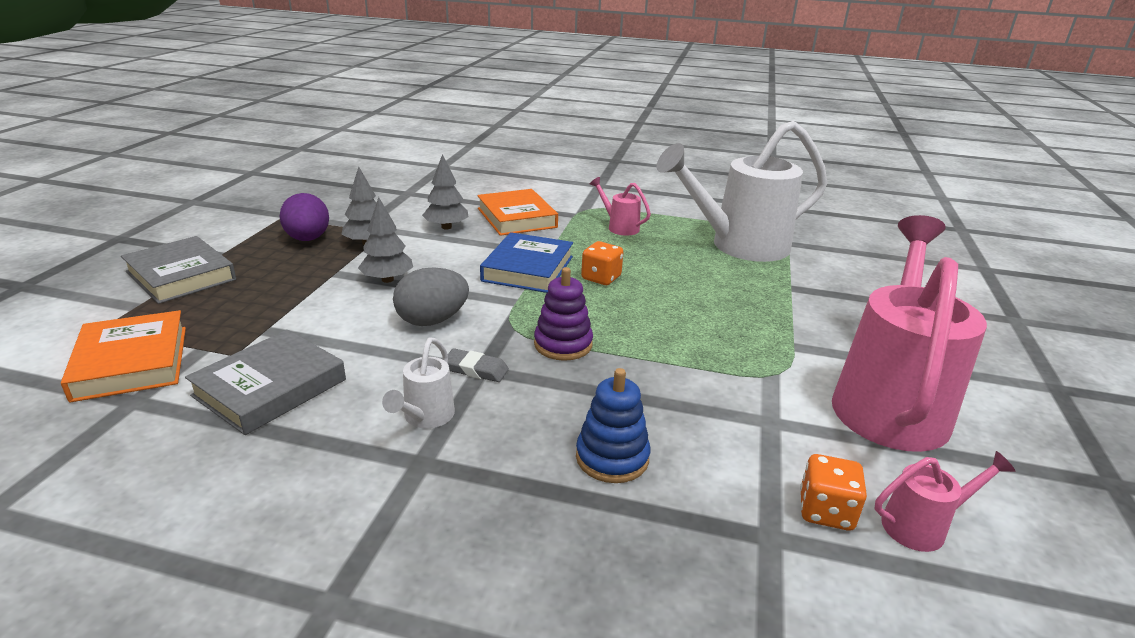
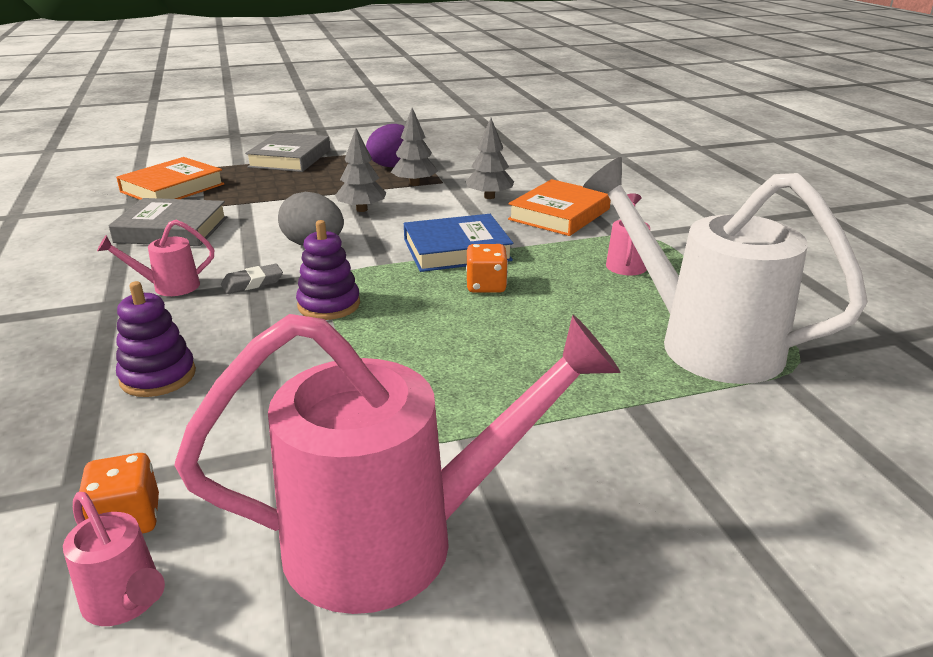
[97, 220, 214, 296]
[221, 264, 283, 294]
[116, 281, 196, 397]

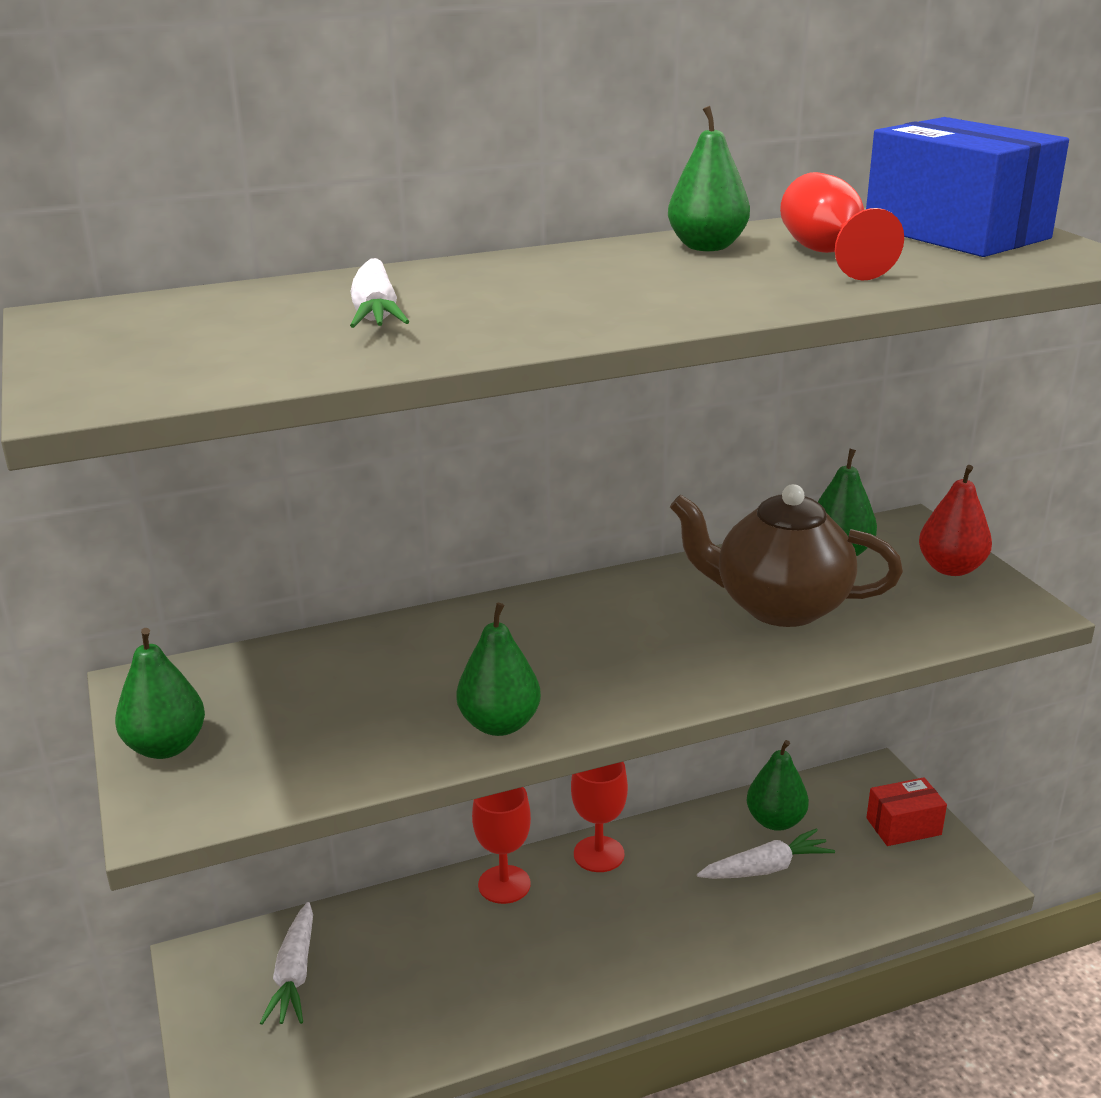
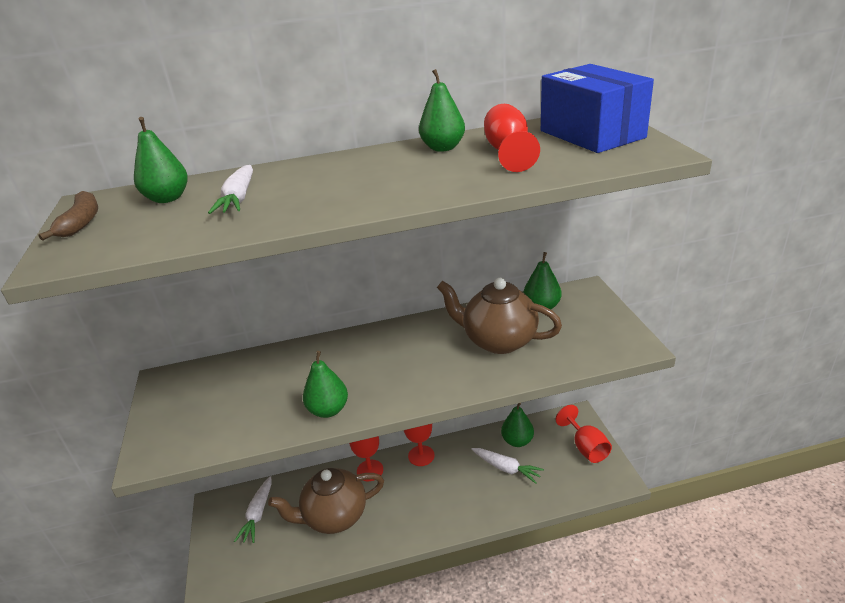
[919, 465, 992, 576] (first image)
[134, 117, 188, 203]
[556, 405, 612, 463]
[471, 448, 544, 484]
[38, 191, 98, 241]
[268, 468, 384, 534]

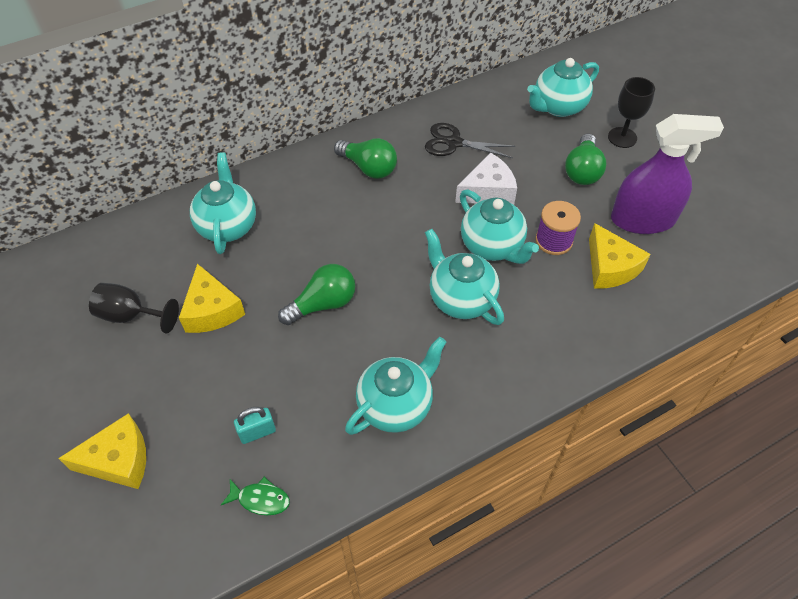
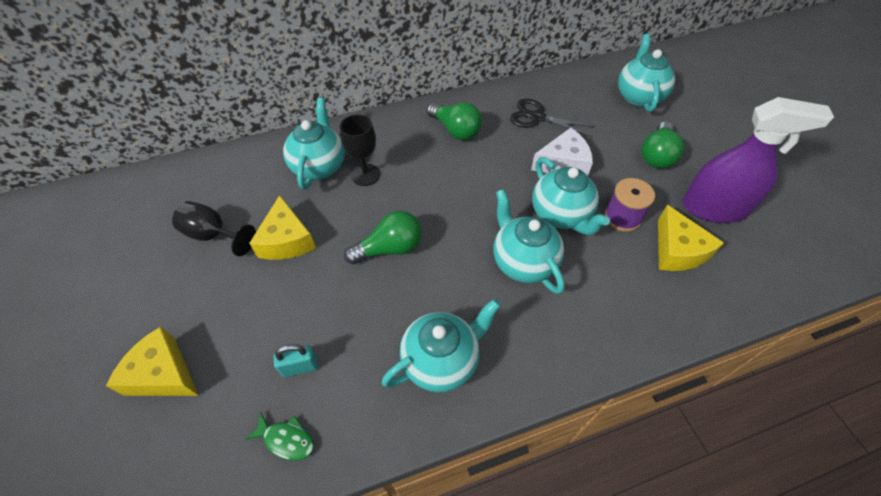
[618, 34, 675, 112]
[340, 115, 380, 186]
[106, 327, 199, 396]

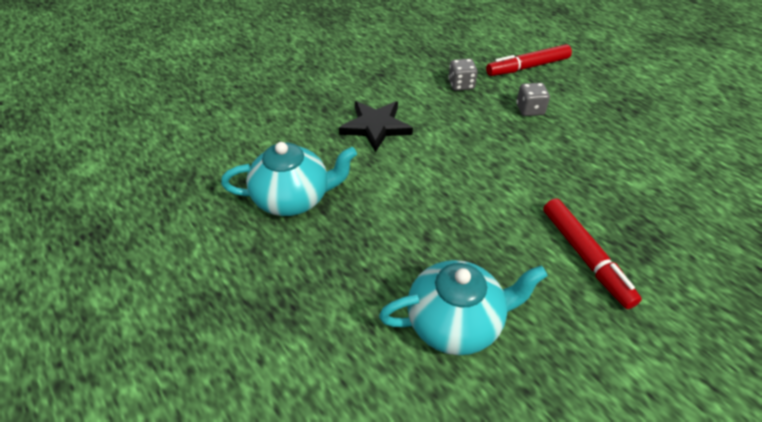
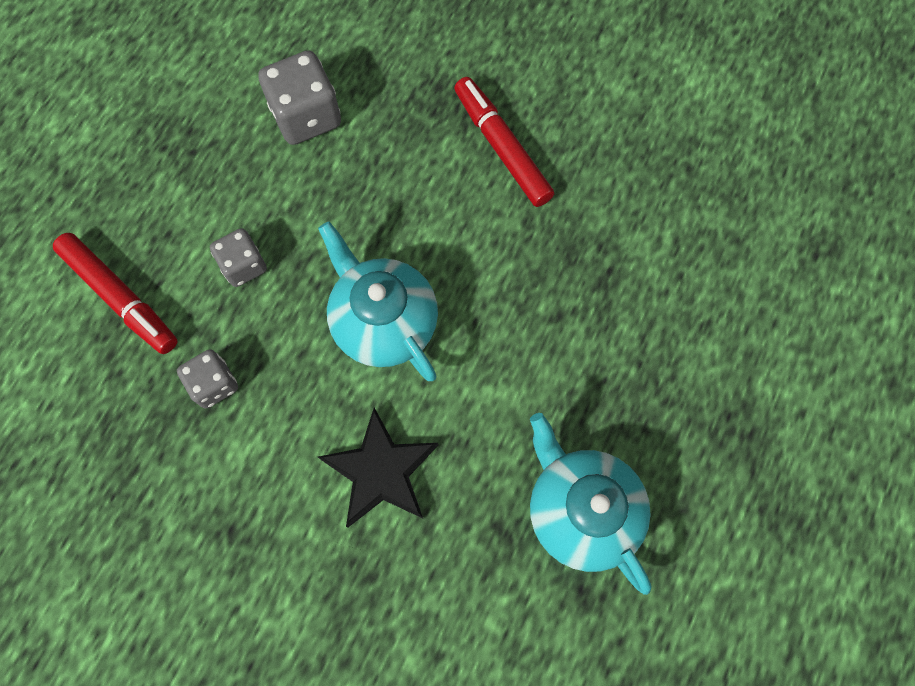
[454, 77, 554, 207]
[318, 222, 438, 381]
[258, 51, 341, 145]

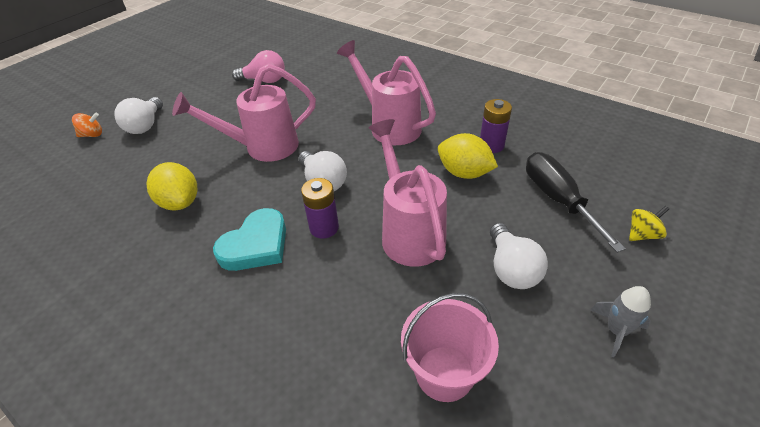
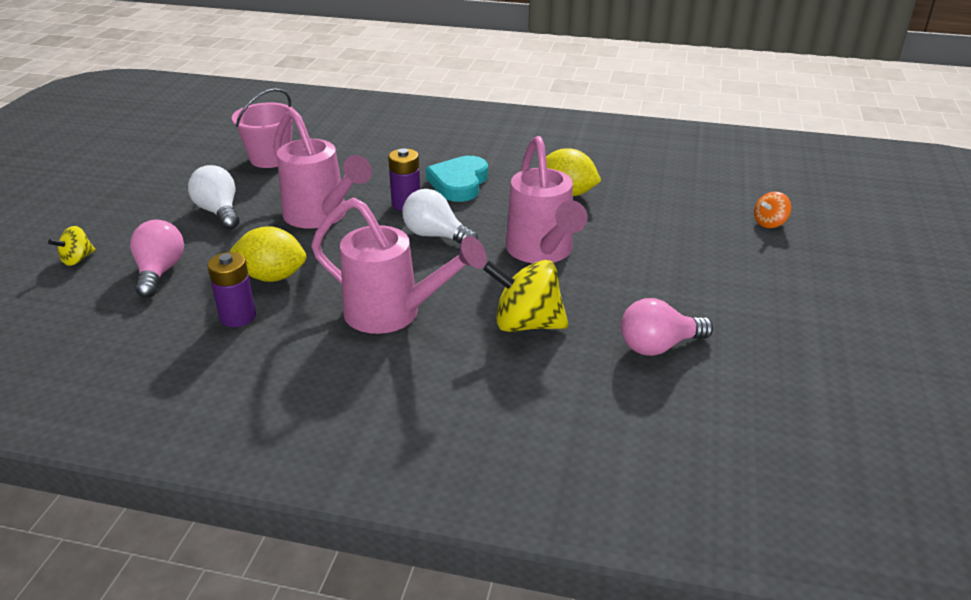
[506, 136, 587, 263]
[114, 97, 163, 134] (first image)
[130, 220, 184, 298]
[591, 286, 651, 357] (first image)
[483, 260, 569, 332]

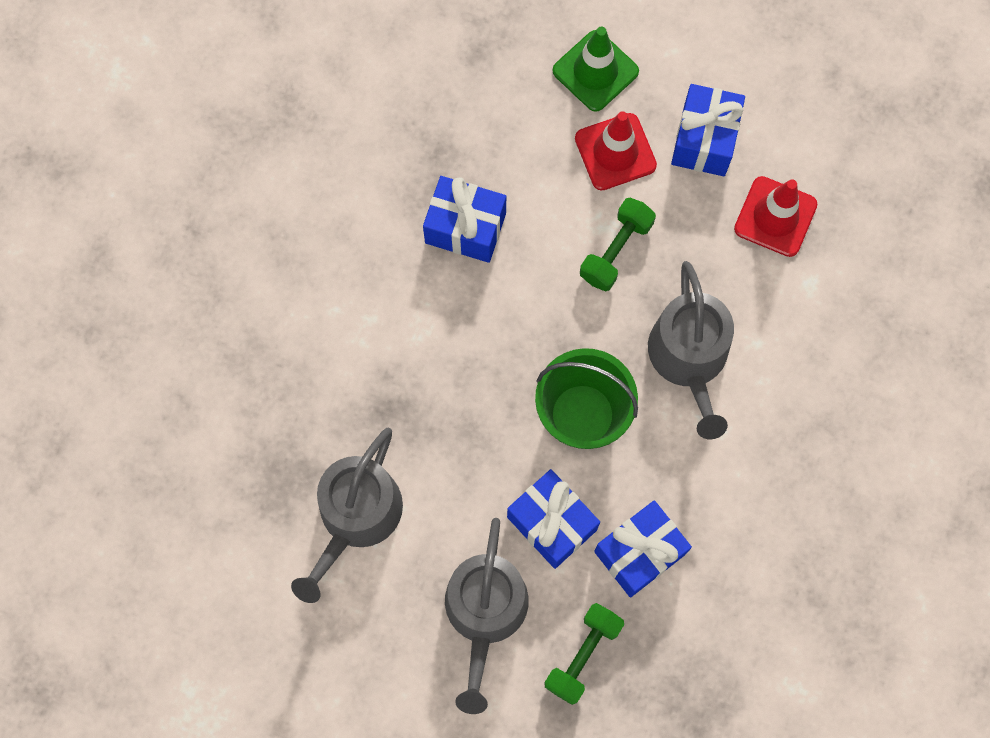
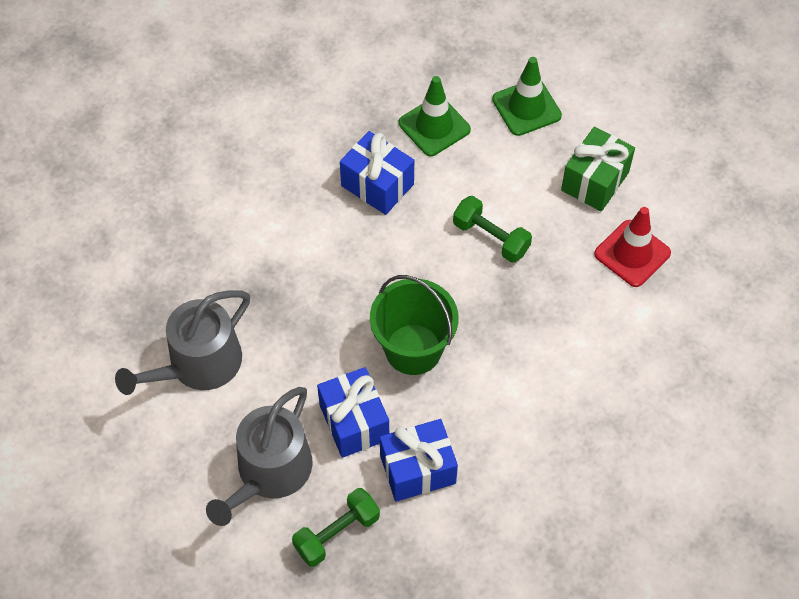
[561, 127, 635, 212]
[575, 111, 657, 191] (first image)
[453, 196, 532, 263]
[648, 261, 734, 439] (first image)
[399, 76, 471, 156]

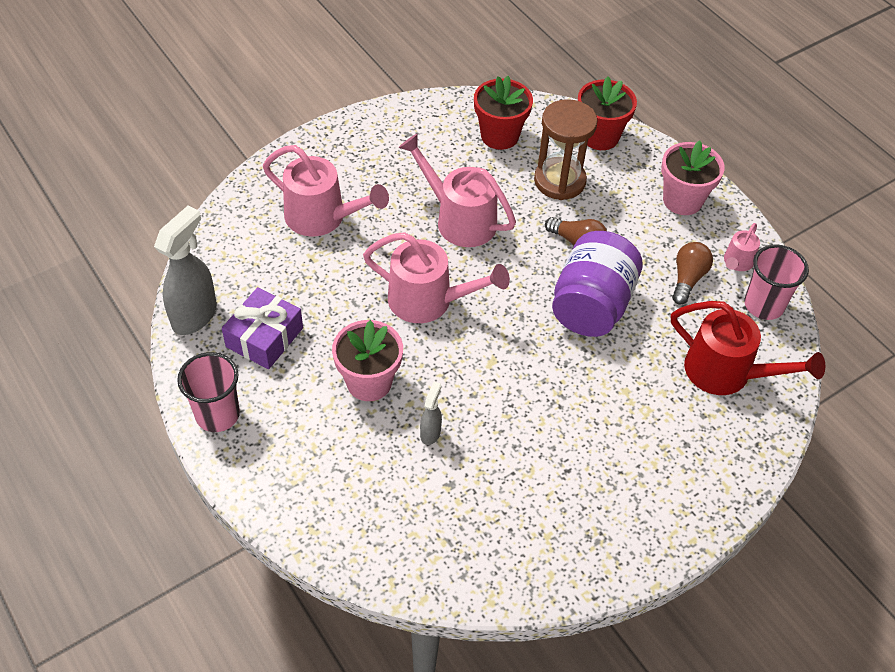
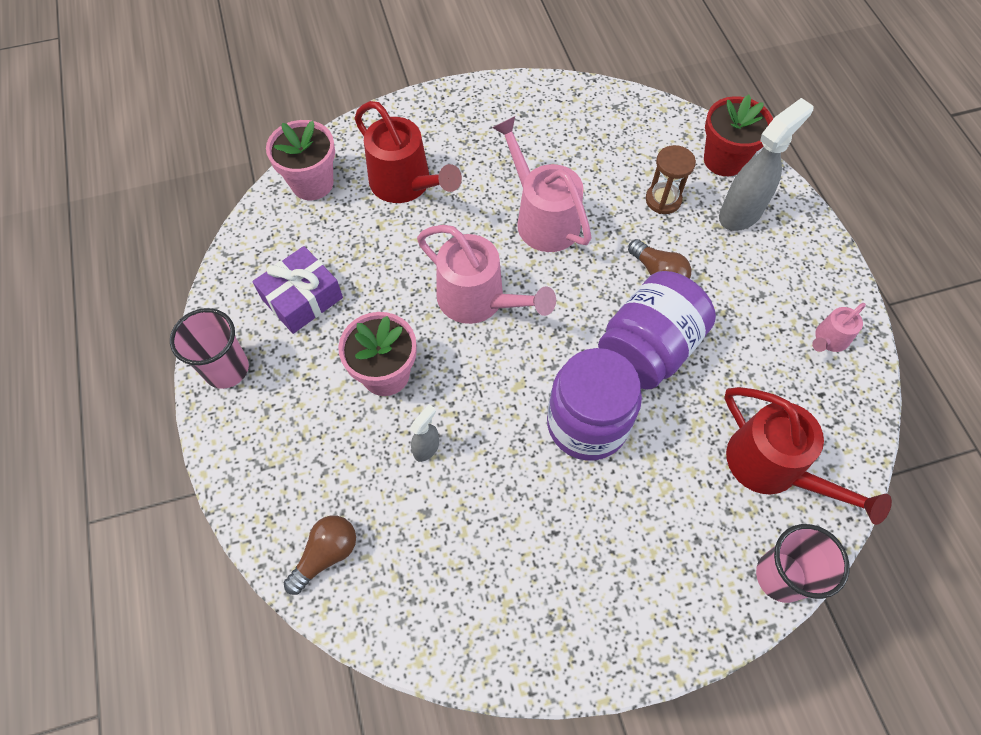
[474, 76, 533, 150] (first image)
[646, 145, 696, 214]
[266, 120, 335, 200]
[354, 101, 462, 203]
[719, 98, 814, 231]
[284, 516, 356, 595]
[756, 524, 850, 603]
[547, 348, 642, 461]

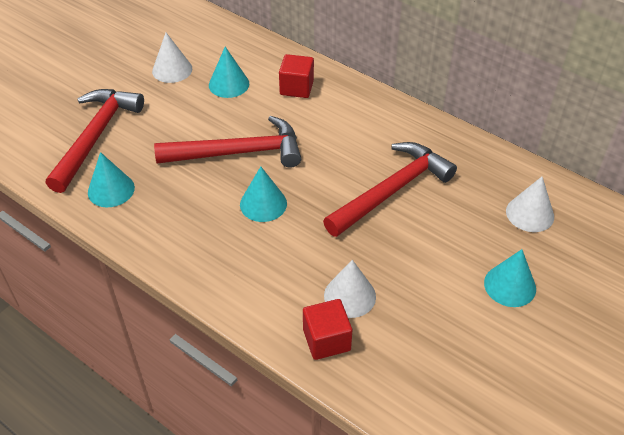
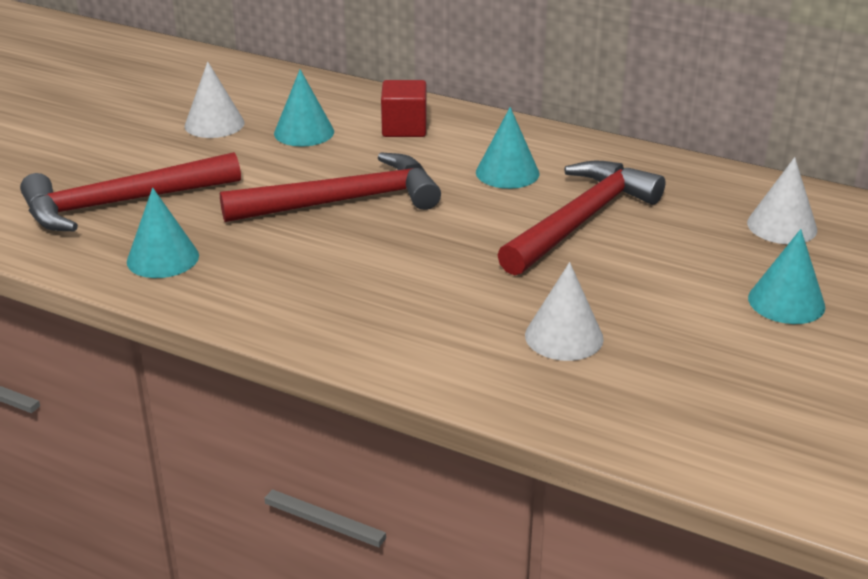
[20, 152, 241, 231]
[476, 107, 539, 189]
[303, 299, 352, 360] (first image)

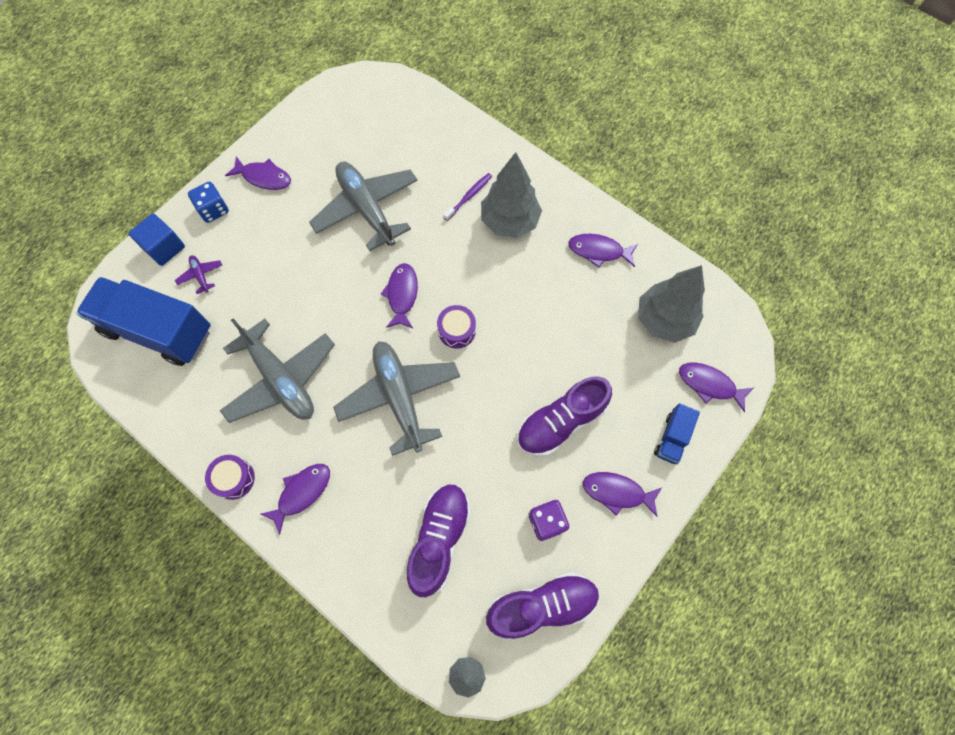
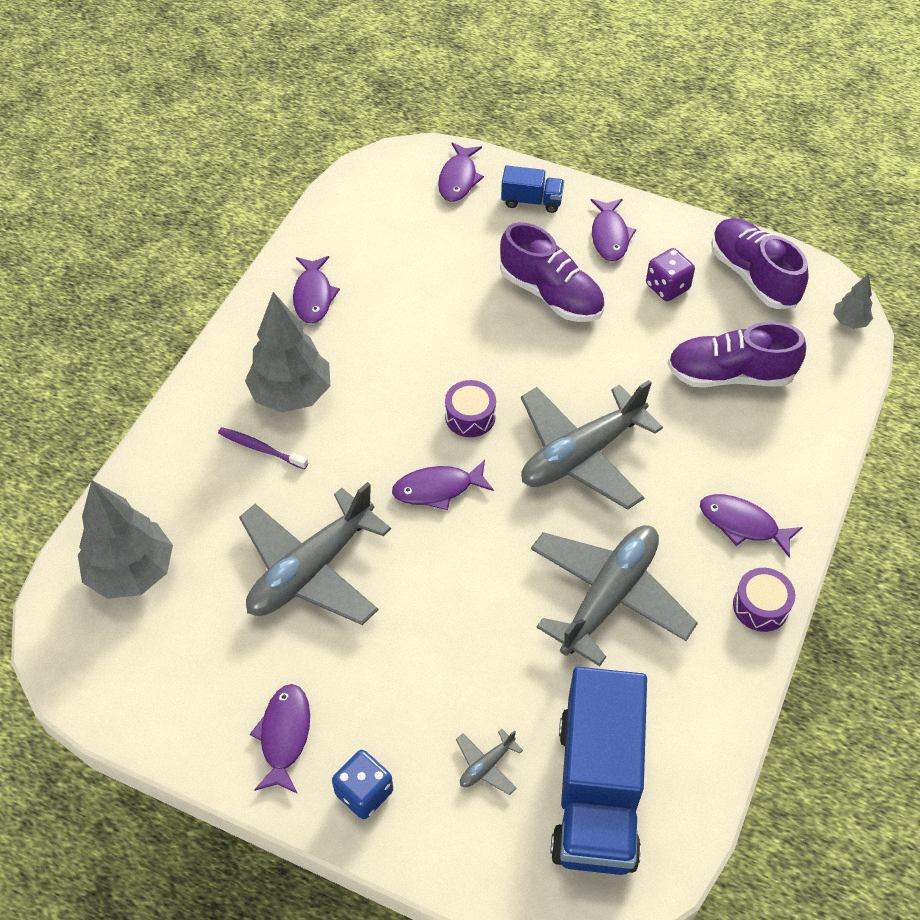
[129, 214, 185, 266] (first image)
[456, 729, 523, 795]
[78, 480, 173, 599]

